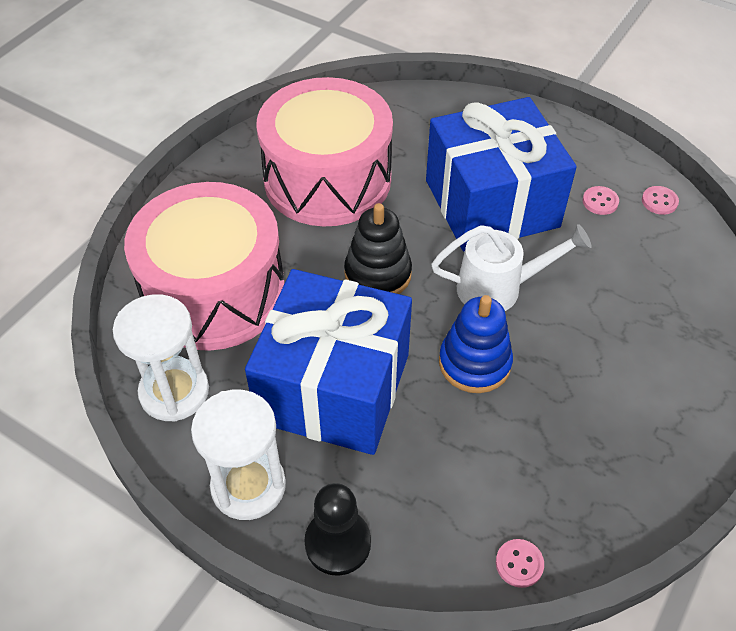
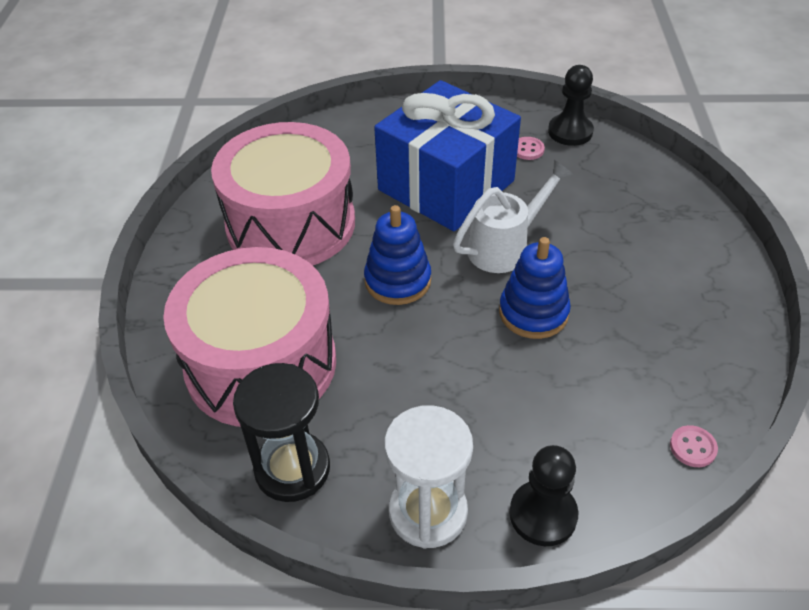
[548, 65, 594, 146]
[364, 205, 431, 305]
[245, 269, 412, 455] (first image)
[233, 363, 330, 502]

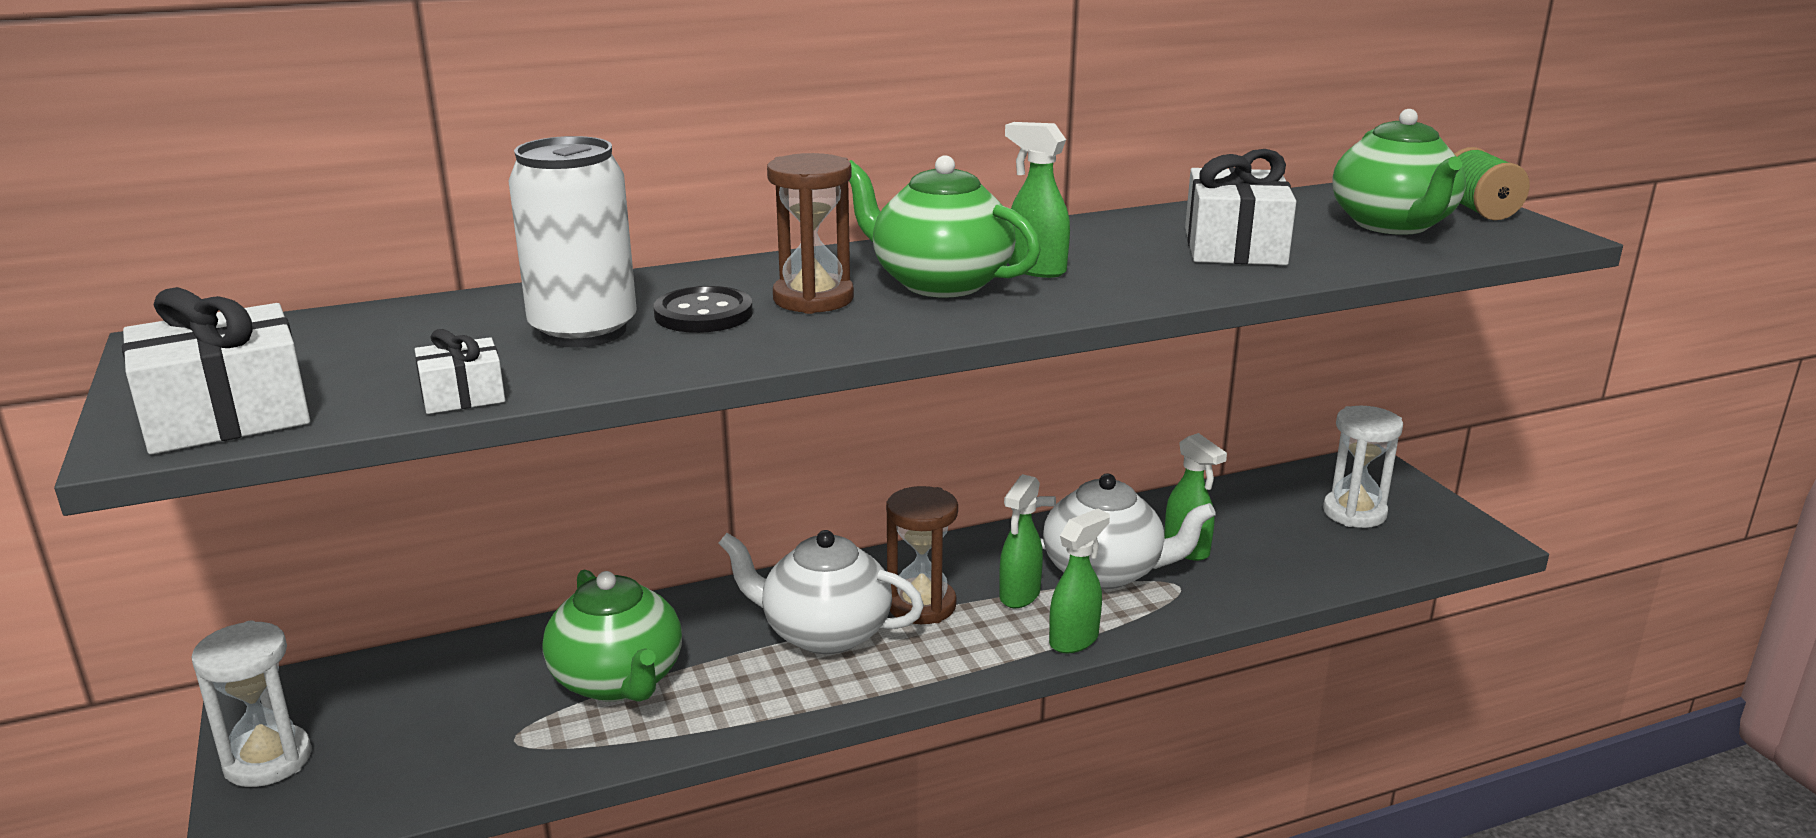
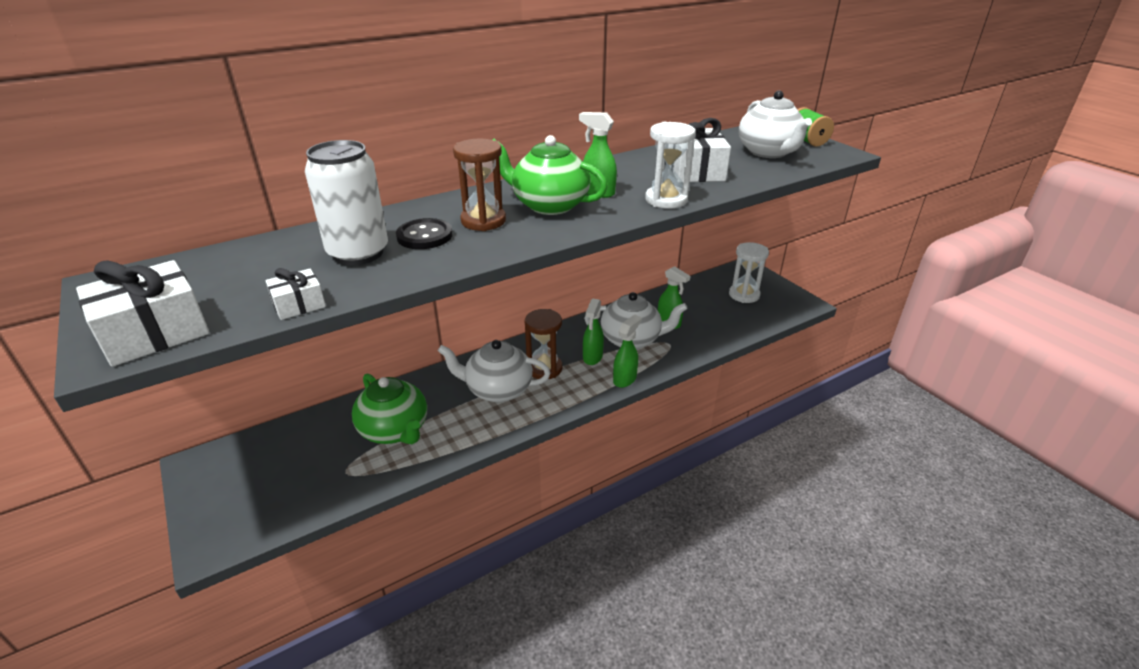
[739, 90, 812, 158]
[645, 122, 696, 209]

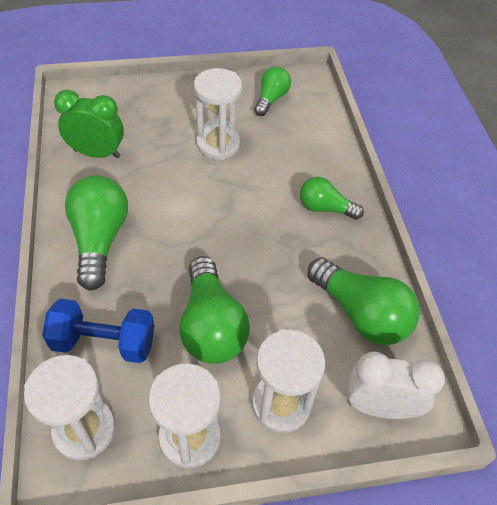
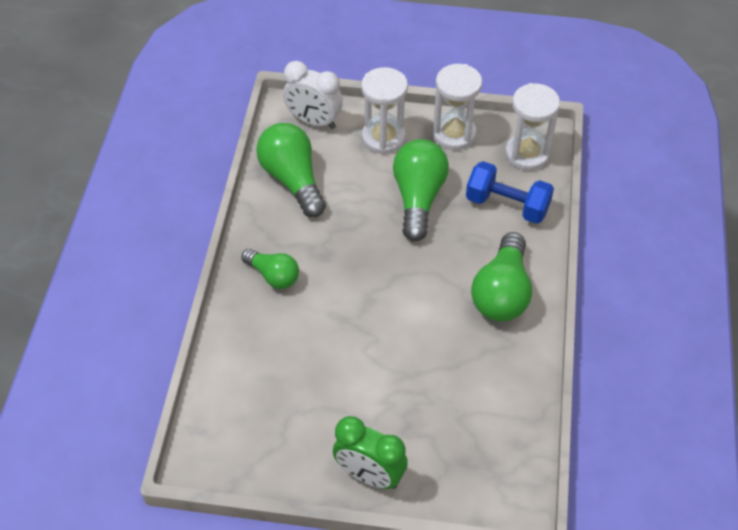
[254, 66, 291, 116] (first image)
[194, 68, 242, 160] (first image)
[333, 416, 408, 489]

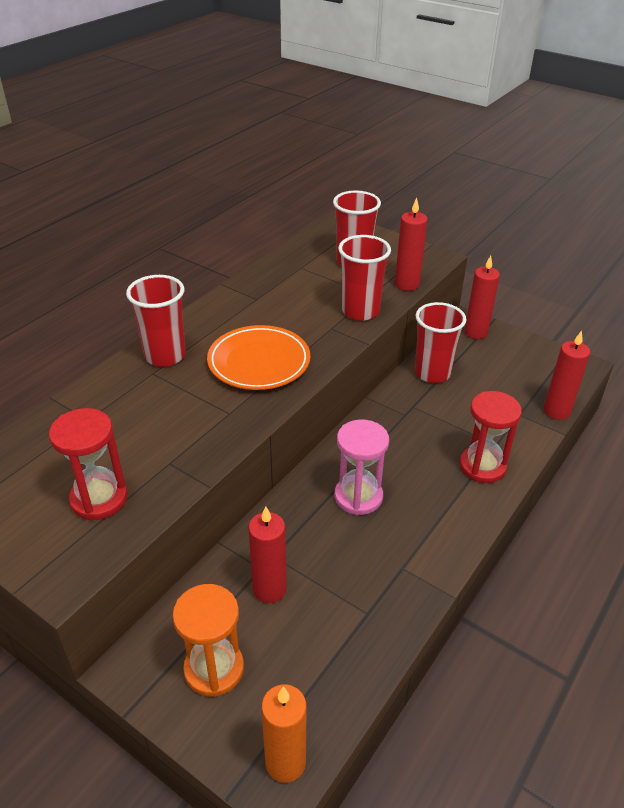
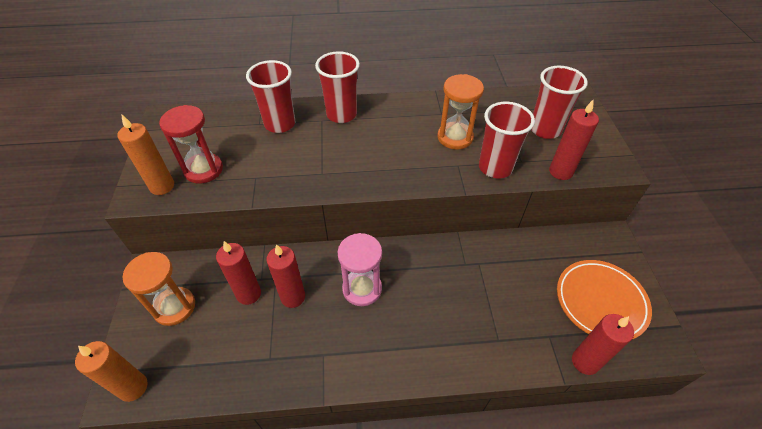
[266, 244, 305, 308]
[246, 60, 296, 133]
[557, 260, 652, 339]
[459, 391, 522, 483] (first image)
[438, 74, 484, 150]
[117, 114, 174, 195]

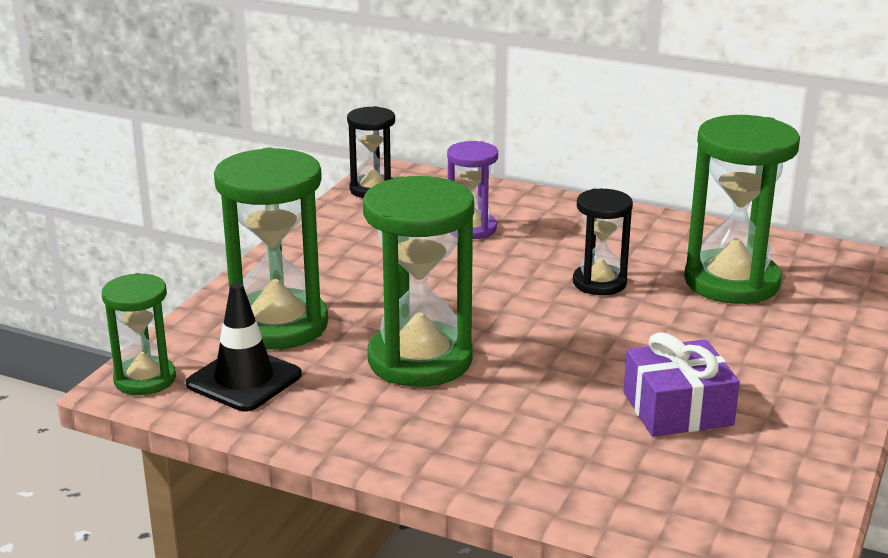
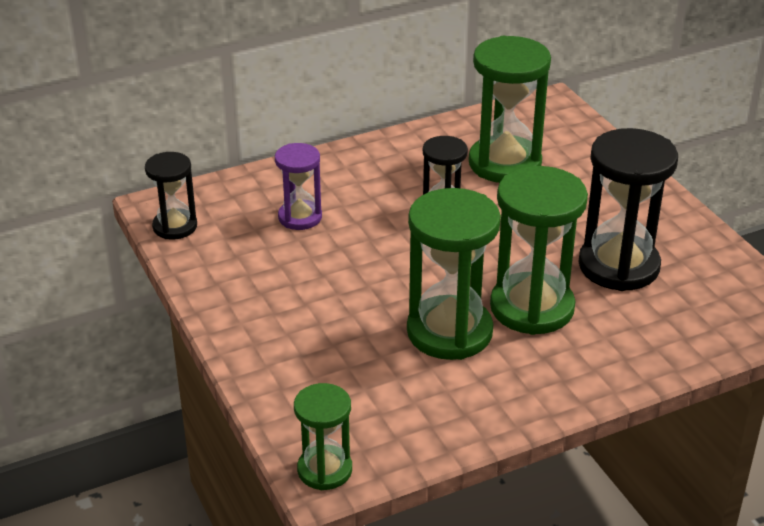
[490, 166, 588, 335]
[186, 283, 302, 411] (first image)
[579, 128, 678, 291]

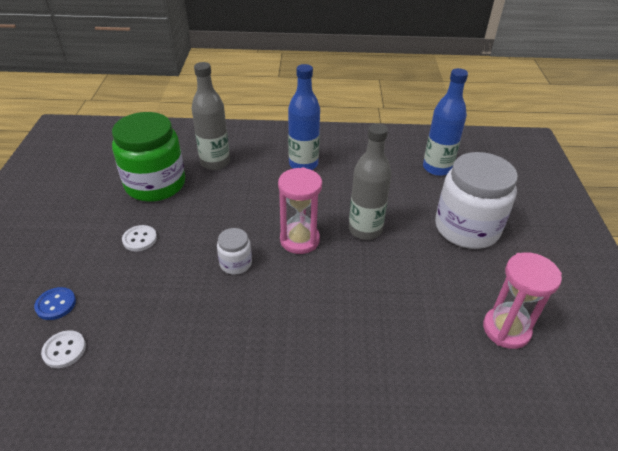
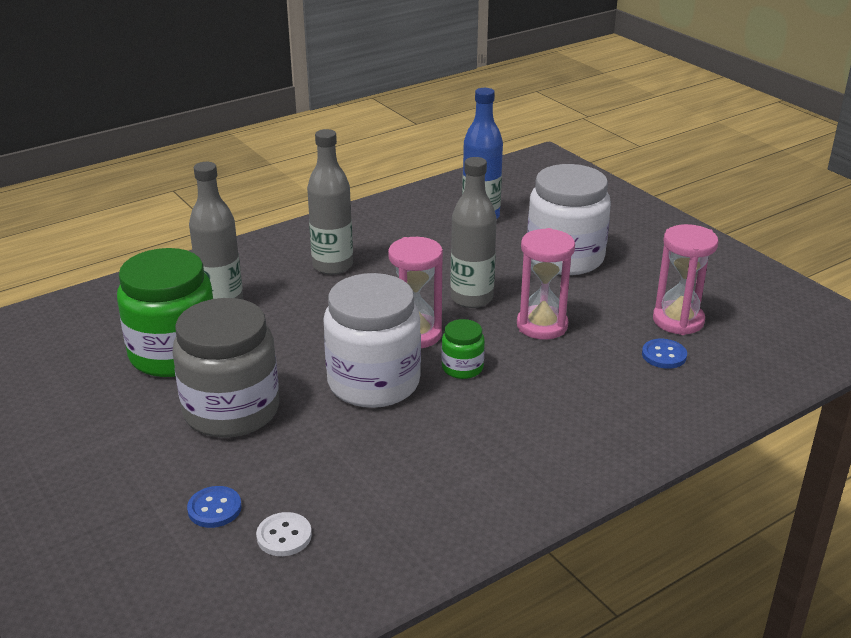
[307, 129, 353, 275]
[172, 298, 279, 438]
[323, 273, 421, 408]
[517, 228, 575, 339]
[442, 319, 485, 379]
[642, 339, 687, 369]

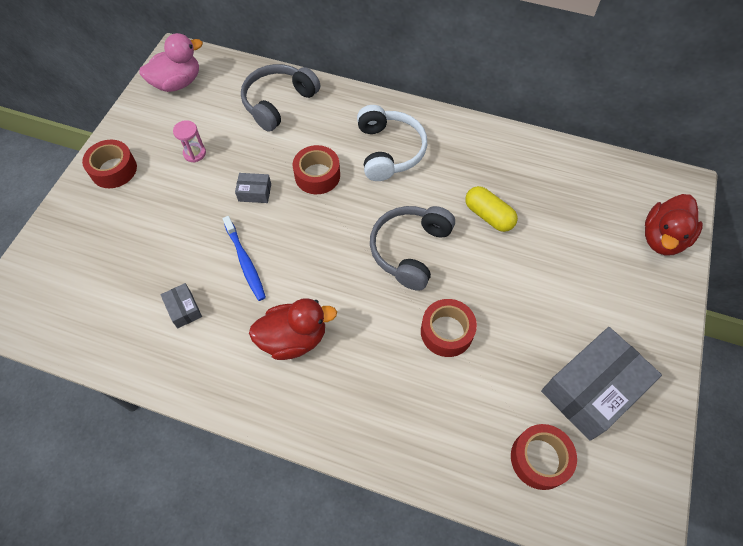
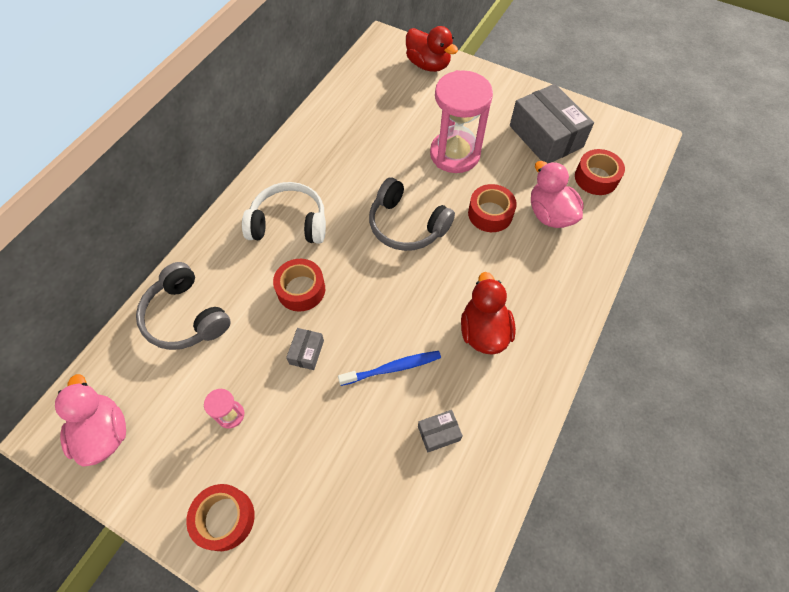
[465, 186, 518, 232] (first image)
[430, 70, 493, 173]
[531, 161, 584, 228]

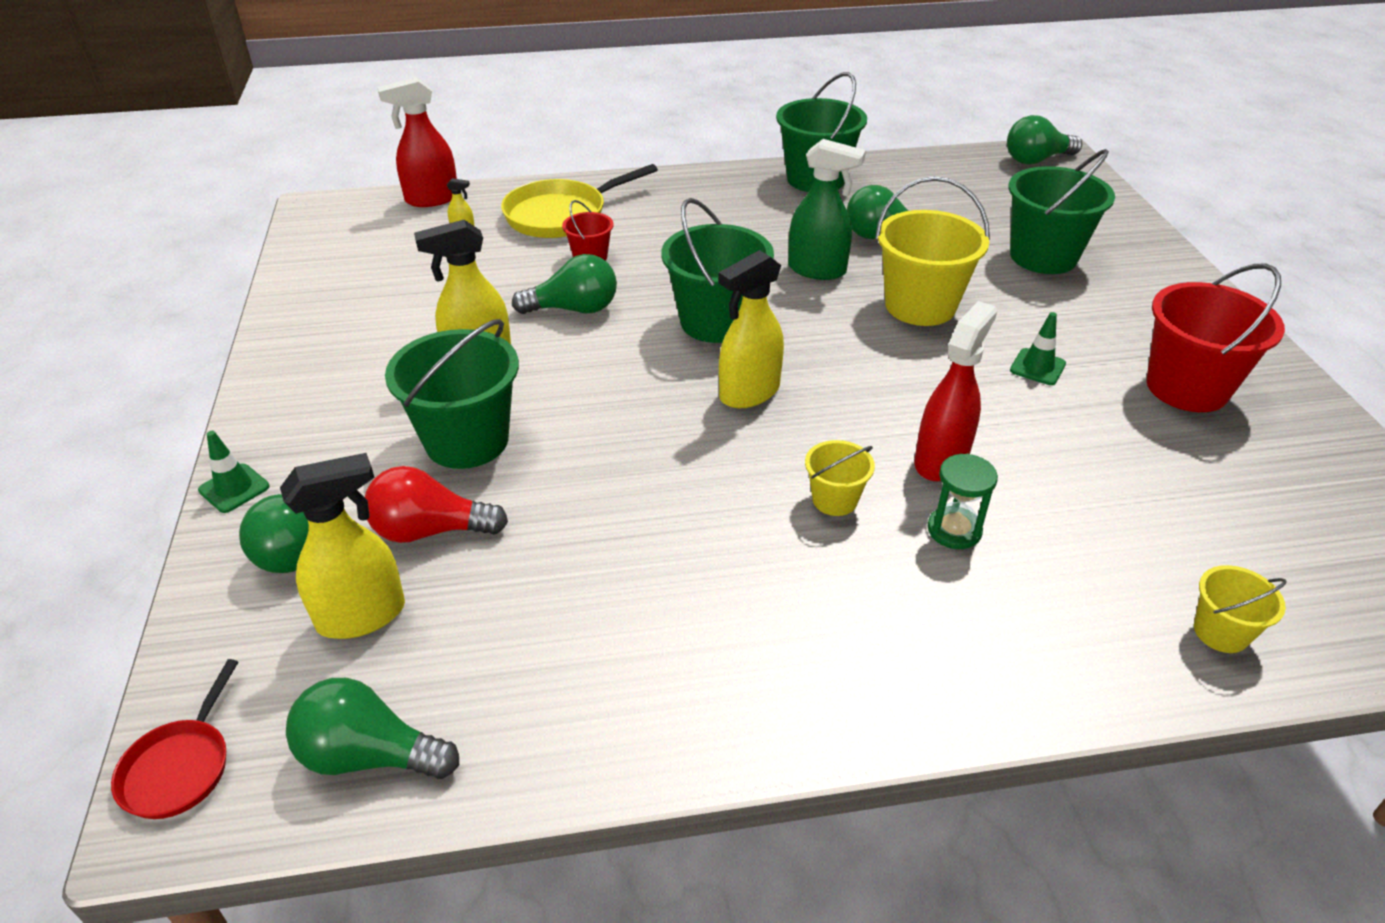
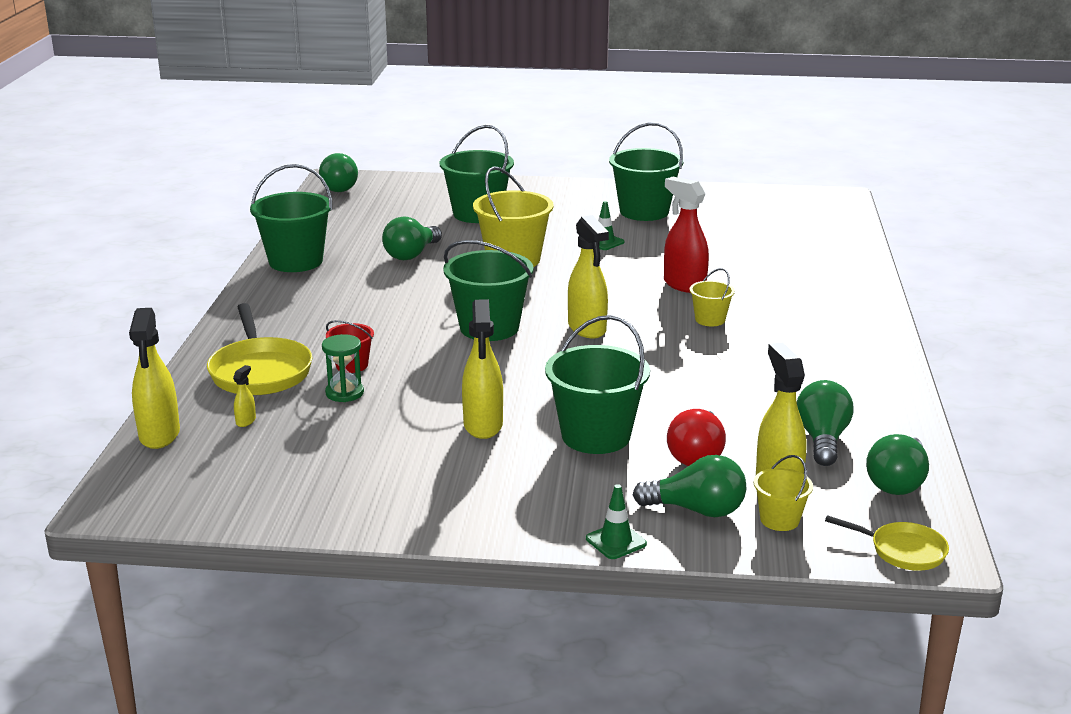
[129, 308, 180, 449]
[788, 139, 866, 280] (first image)
[797, 380, 854, 466]
[609, 123, 684, 221]
[322, 334, 364, 402]
[754, 455, 813, 531]
[825, 515, 949, 571]

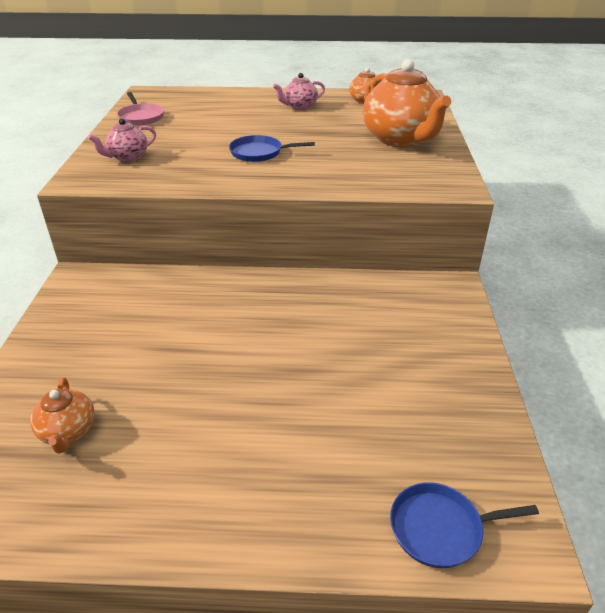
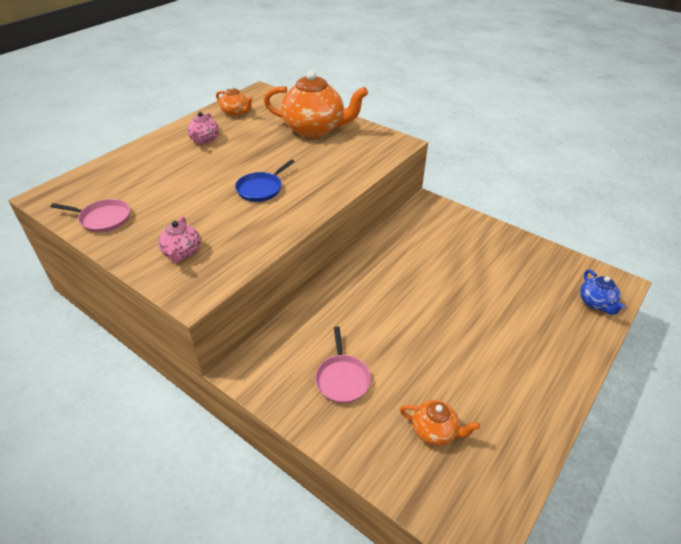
[580, 270, 625, 315]
[315, 326, 371, 403]

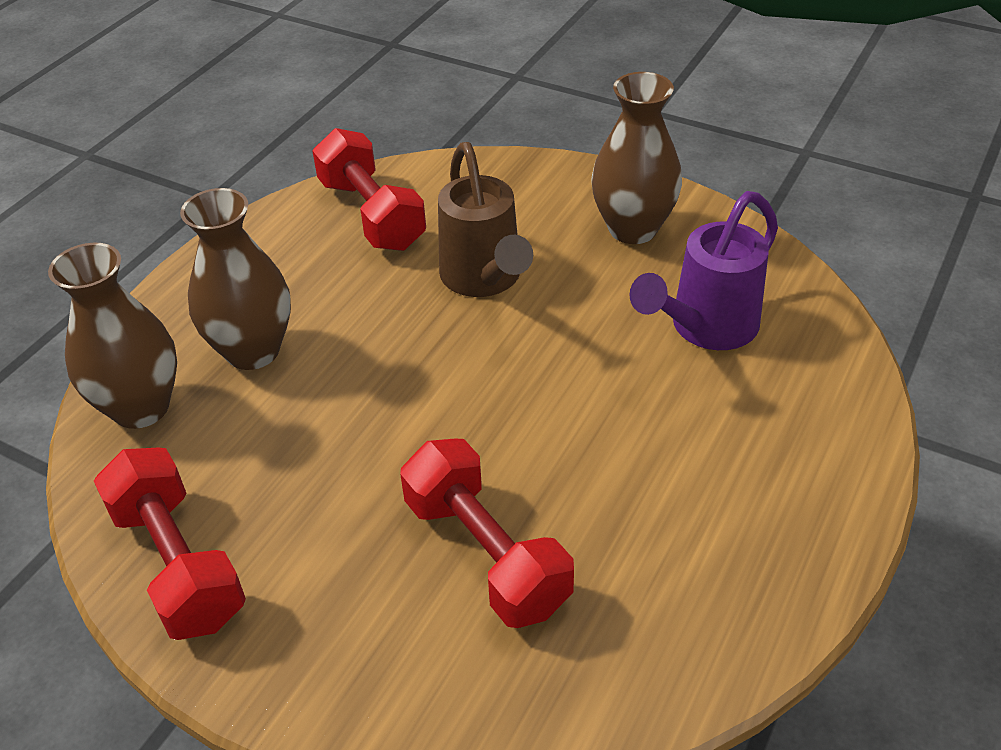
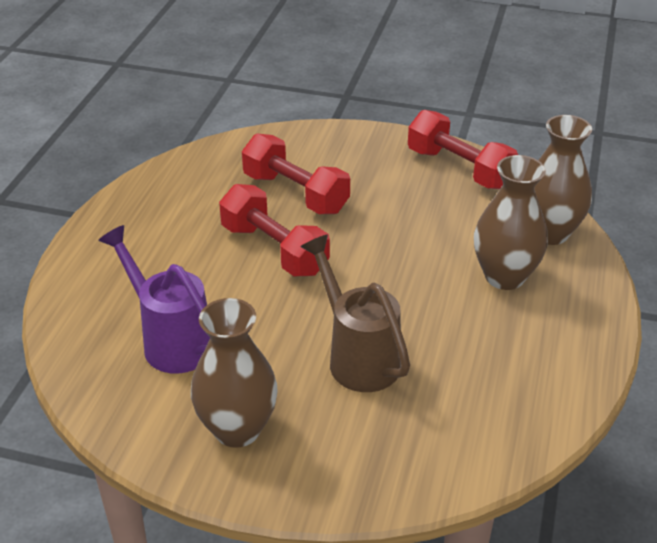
[219, 184, 330, 276]
[98, 225, 210, 374]

